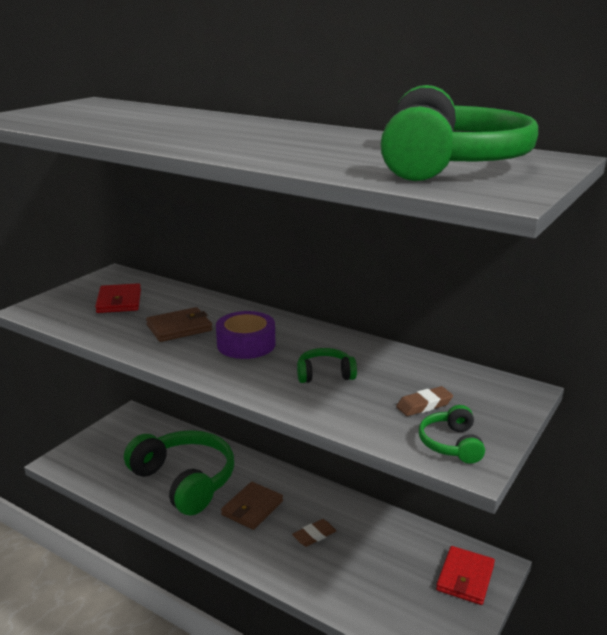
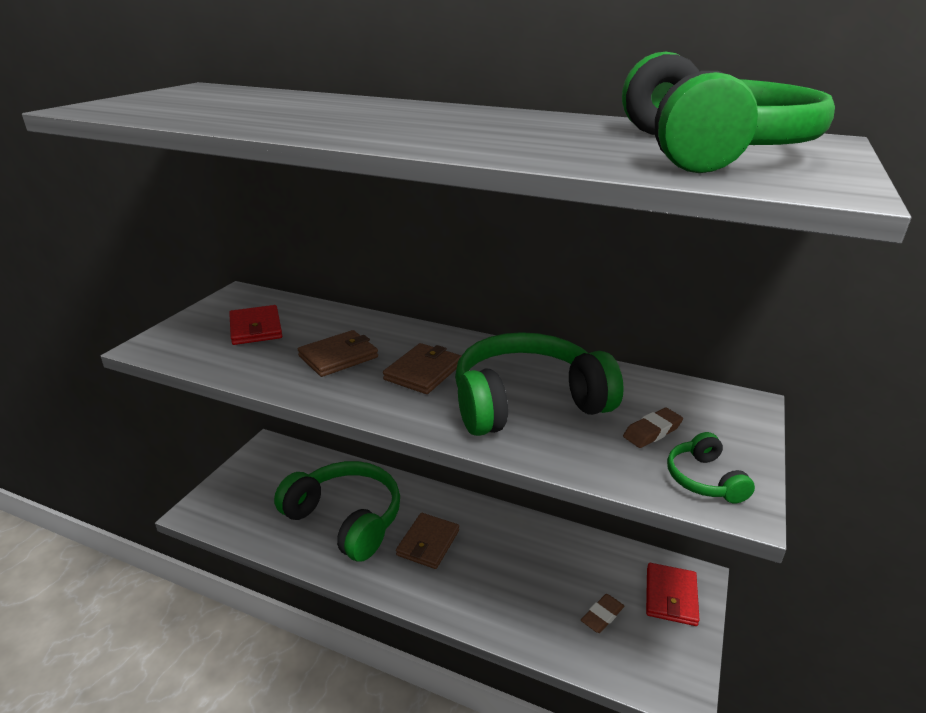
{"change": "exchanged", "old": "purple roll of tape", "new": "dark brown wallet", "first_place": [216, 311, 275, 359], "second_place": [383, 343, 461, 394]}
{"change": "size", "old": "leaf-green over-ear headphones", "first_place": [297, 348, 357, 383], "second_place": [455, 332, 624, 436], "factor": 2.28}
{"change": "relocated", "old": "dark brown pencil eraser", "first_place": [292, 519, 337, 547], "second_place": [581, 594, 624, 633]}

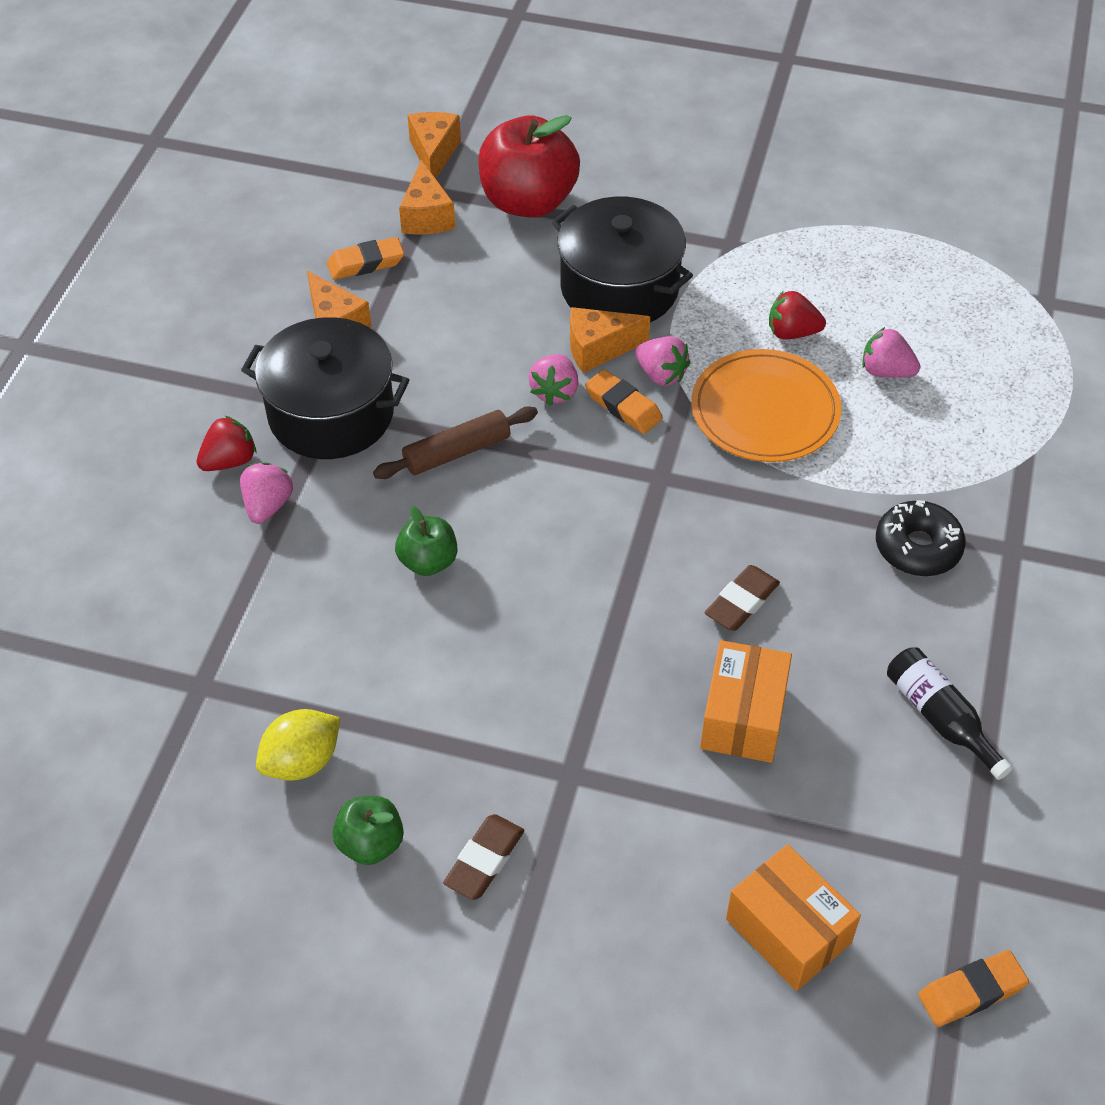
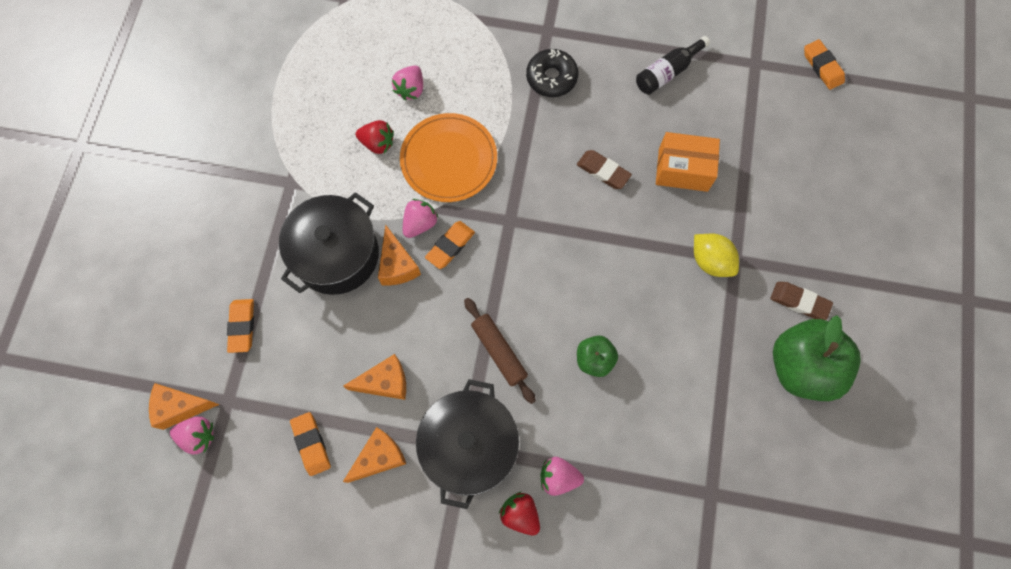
{"change": "relocated", "old": "pink toy strawberry", "first_place": [529, 354, 578, 406], "second_place": [170, 417, 214, 454]}
{"change": "exchanged", "old": "crimson toy apple", "new": "orange-coloured pencil eraser", "first_place": [478, 115, 580, 218], "second_place": [227, 299, 254, 353]}
{"change": "relocated", "old": "orange-coloured cheese", "first_place": [399, 160, 455, 235], "second_place": [343, 354, 406, 400]}
{"change": "spun", "old": "crimson toy strawberry", "first_place": [769, 290, 826, 339], "second_place": [356, 120, 394, 154], "degrees": -75}
{"change": "relocated", "old": "golden toy lemon", "first_place": [256, 709, 340, 781], "second_place": [694, 234, 739, 277]}
{"change": "size", "old": "leaf-green toy apple", "first_place": [333, 796, 404, 865], "second_place": [773, 315, 861, 401], "factor": 1.94}
{"change": "missing", "old": "orange-coloured box", "first_place": [726, 844, 861, 991]}

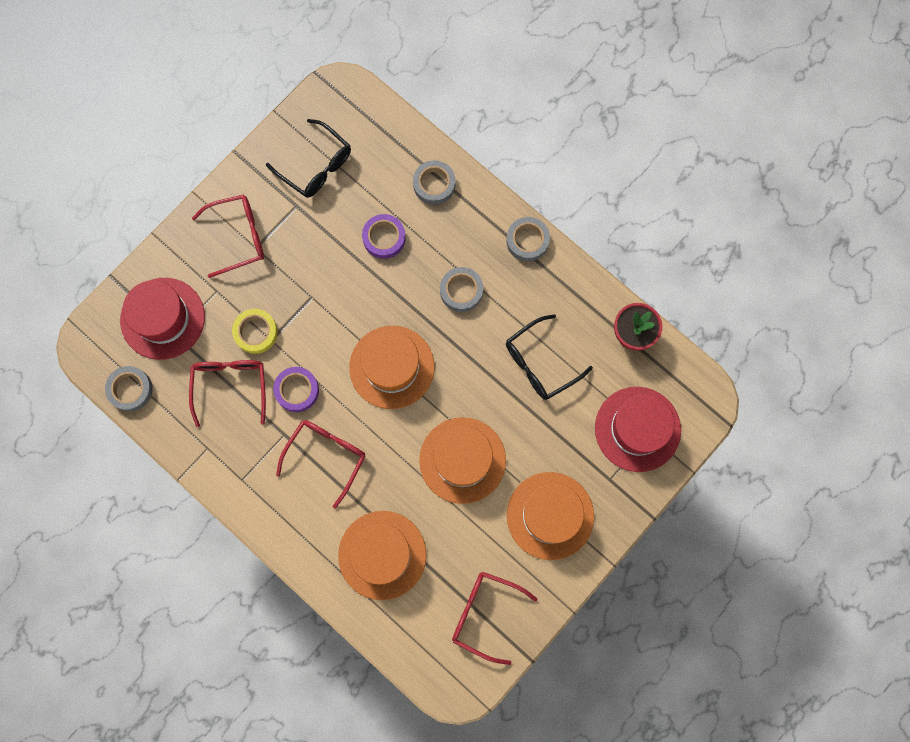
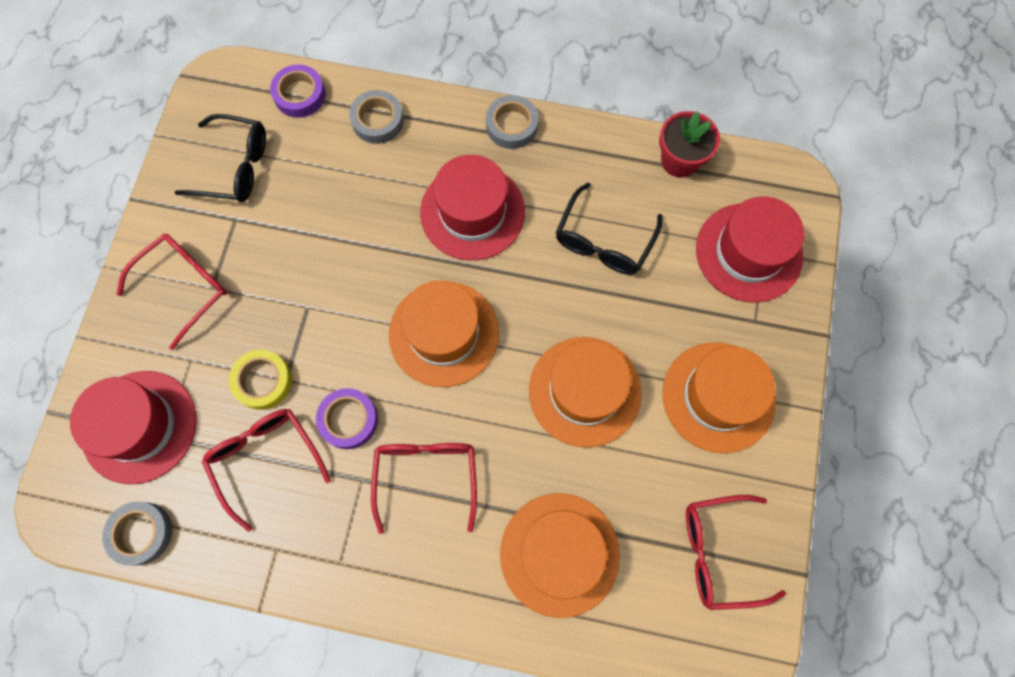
{"change": "relocated", "old": "purple roll of tape", "first_place": [362, 214, 406, 259], "second_place": [270, 65, 326, 118]}
{"change": "exchanged", "old": "gray roll of tape", "new": "crimson top hat", "first_place": [440, 267, 483, 312], "second_place": [420, 155, 525, 260]}

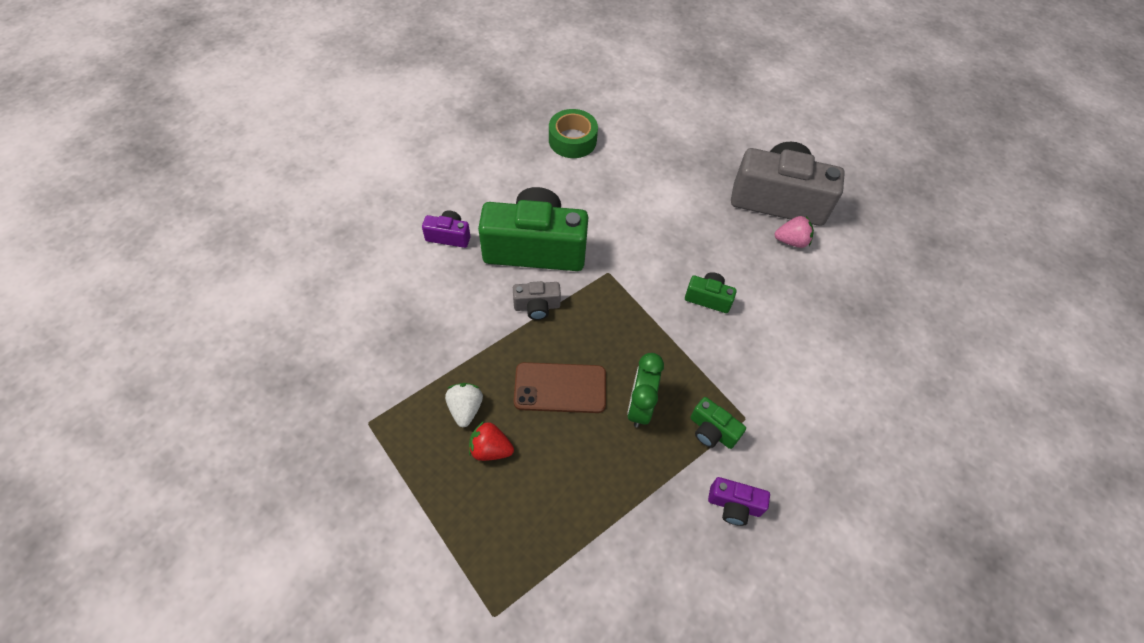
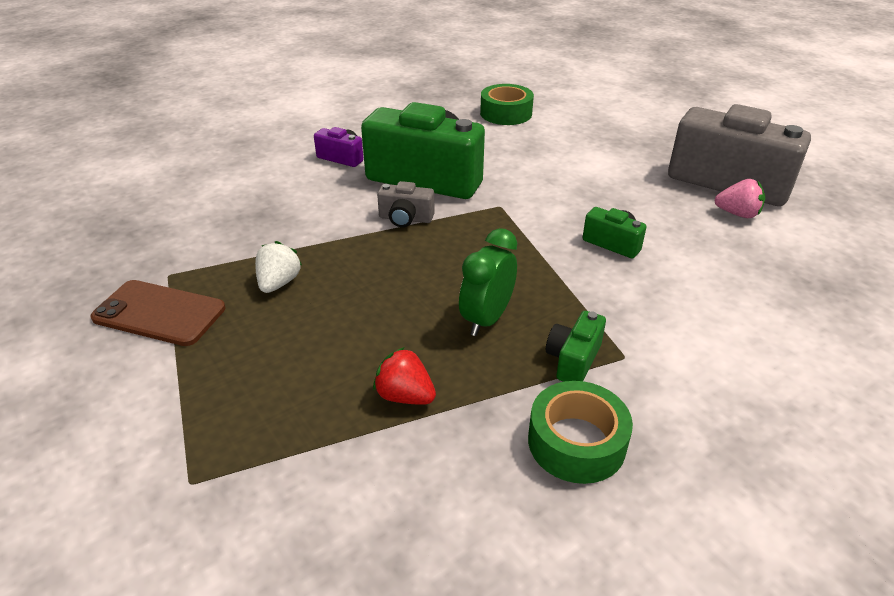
{"change": "relocated", "old": "dark brown smartphone", "first_place": [514, 362, 606, 413], "second_place": [90, 280, 225, 346]}
{"change": "relocated", "old": "crimson toy strawberry", "first_place": [469, 421, 514, 461], "second_place": [373, 347, 436, 405]}
{"change": "exchanged", "old": "purple compact camera", "new": "leaf-green roll of tape", "first_place": [708, 477, 770, 526], "second_place": [528, 381, 633, 484]}
{"change": "spun", "old": "leaf-green compact camera", "first_place": [690, 397, 746, 449], "second_place": [546, 311, 606, 382], "degrees": 60}

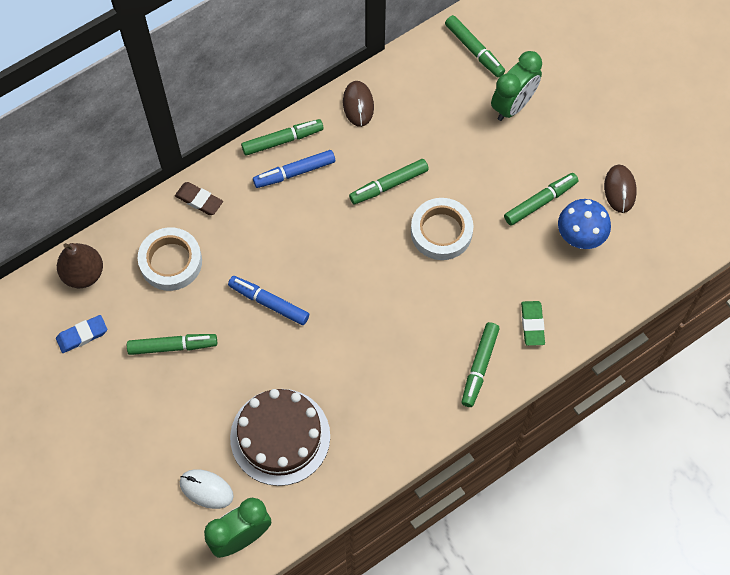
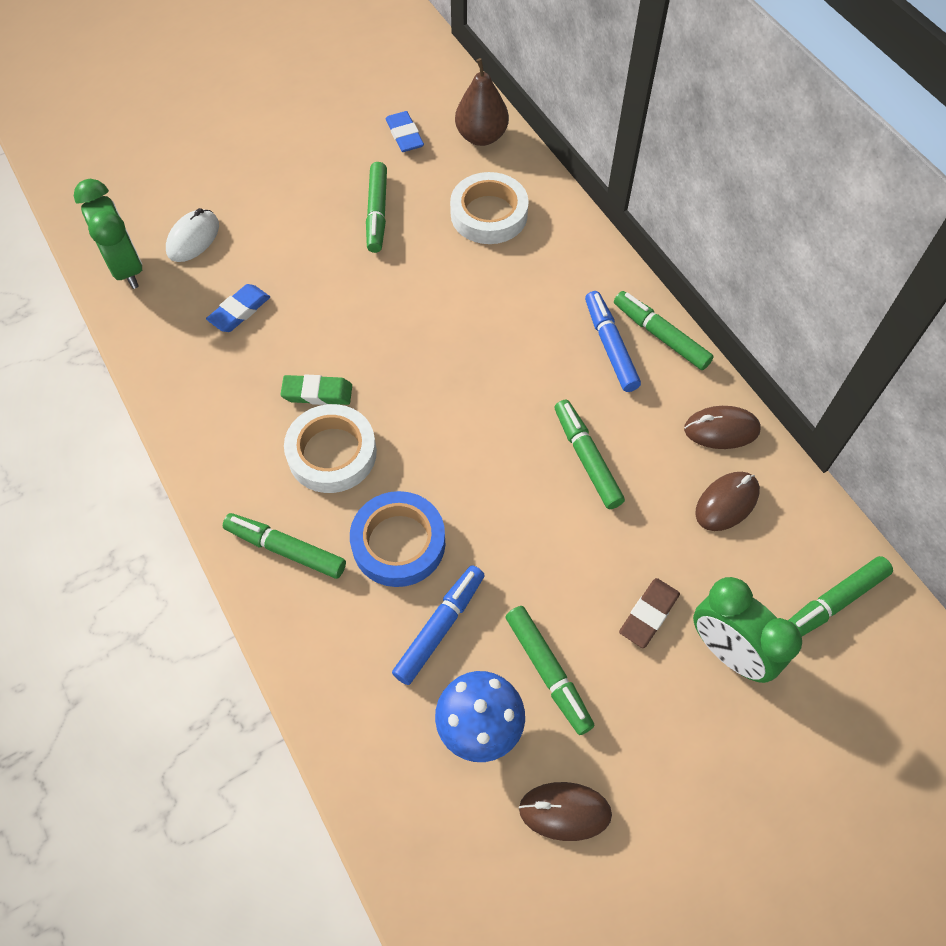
{"change": "exchanged", "old": "dark brown gateau", "new": "blue pencil eraser", "first_place": [230, 389, 330, 486], "second_place": [206, 284, 270, 332]}
{"change": "relocated", "old": "leaf-green pencil eraser", "first_place": [521, 301, 545, 346], "second_place": [280, 374, 352, 405]}
{"change": "relocated", "old": "snow-white roll of tape", "first_place": [411, 198, 474, 260], "second_place": [284, 404, 377, 493]}
{"change": "appeared", "new": "blue roll of tape", "second_place": [350, 491, 445, 587]}
{"change": "relocated", "old": "blue felt pen", "first_place": [228, 276, 309, 325], "second_place": [392, 565, 485, 685]}
{"change": "spun", "old": "leaf-green felt pen", "first_place": [241, 119, 324, 156], "second_place": [614, 291, 714, 370], "degrees": 150}
{"change": "relocated", "old": "dark brown pencil eraser", "first_place": [175, 182, 223, 215], "second_place": [619, 578, 680, 648]}
{"change": "appeared", "new": "dark brown PC mouse", "second_place": [695, 472, 760, 531]}

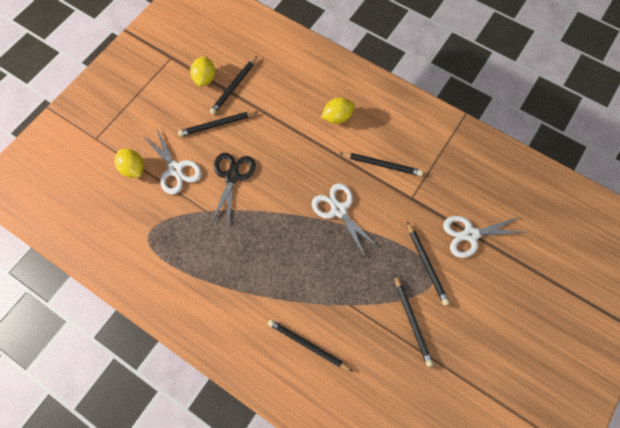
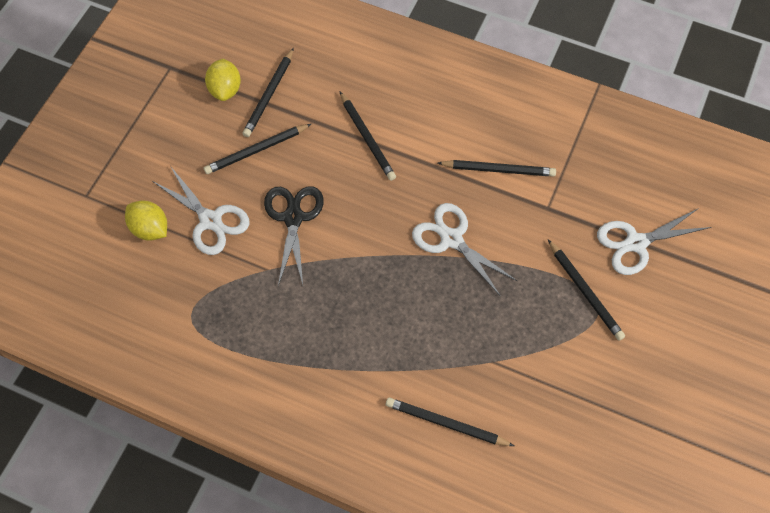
{"change": "relocated", "old": "ebony lead pencil", "first_place": [395, 275, 433, 367], "second_place": [340, 92, 396, 181]}
{"change": "missing", "old": "golden toy lemon", "first_place": [321, 97, 354, 124]}

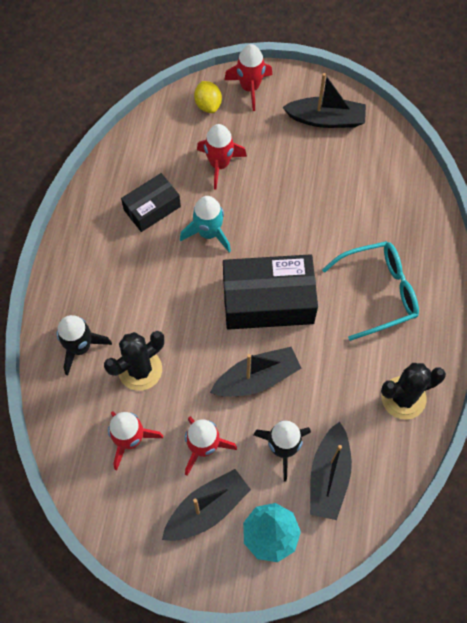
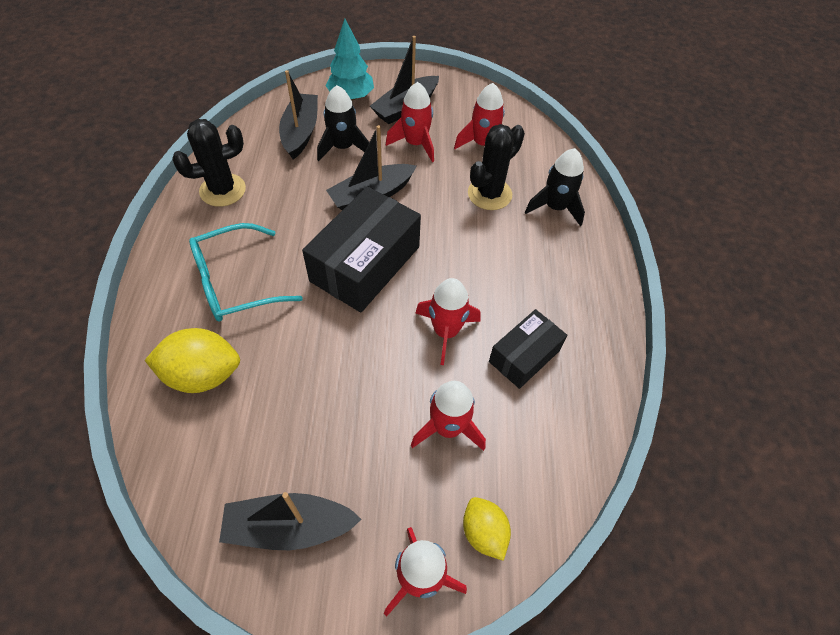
{"change": "appeared", "new": "golden toy lemon", "second_place": [145, 328, 240, 393]}
{"change": "spun", "old": "ebony box", "first_place": [223, 254, 318, 330], "second_place": [302, 186, 421, 312], "degrees": -45}
{"change": "colour", "old": "turquoise rocket", "new": "crimson rocket", "first_place": [180, 196, 231, 253], "second_place": [416, 278, 481, 365]}

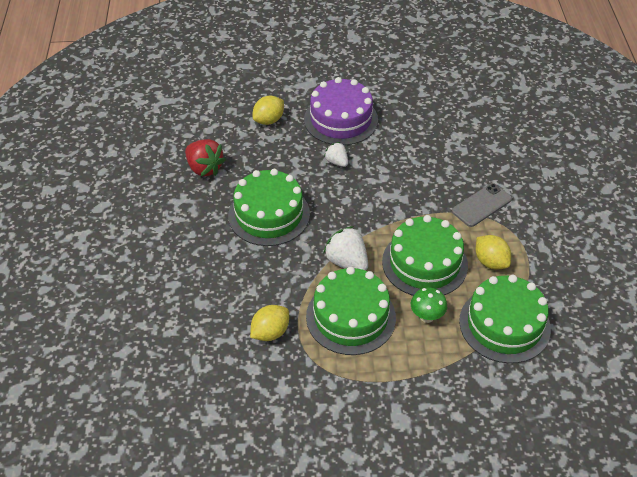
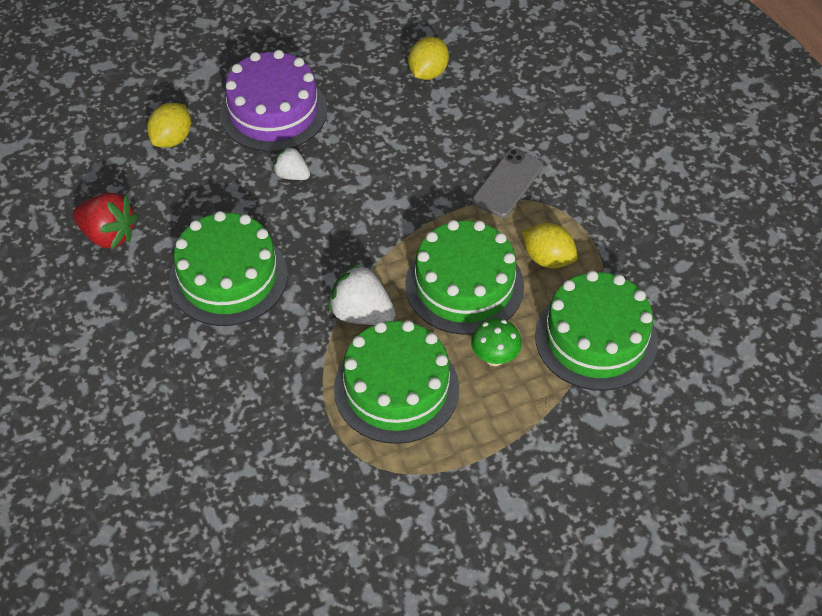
{"change": "relocated", "old": "golden toy lemon", "first_place": [250, 305, 289, 341], "second_place": [408, 37, 449, 80]}

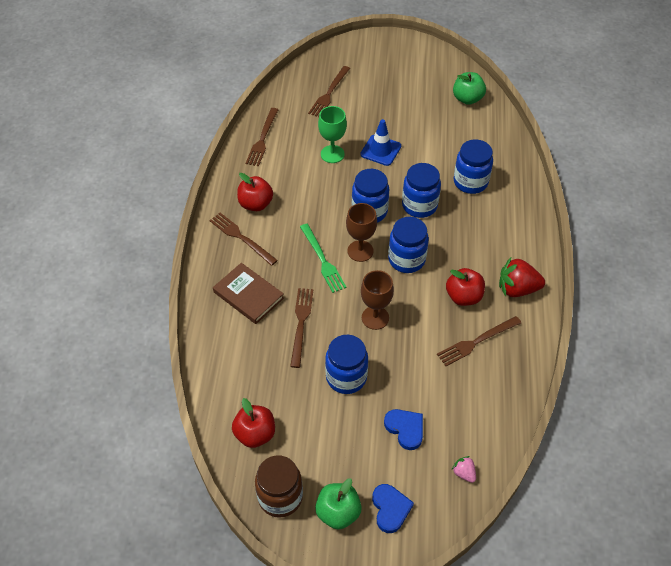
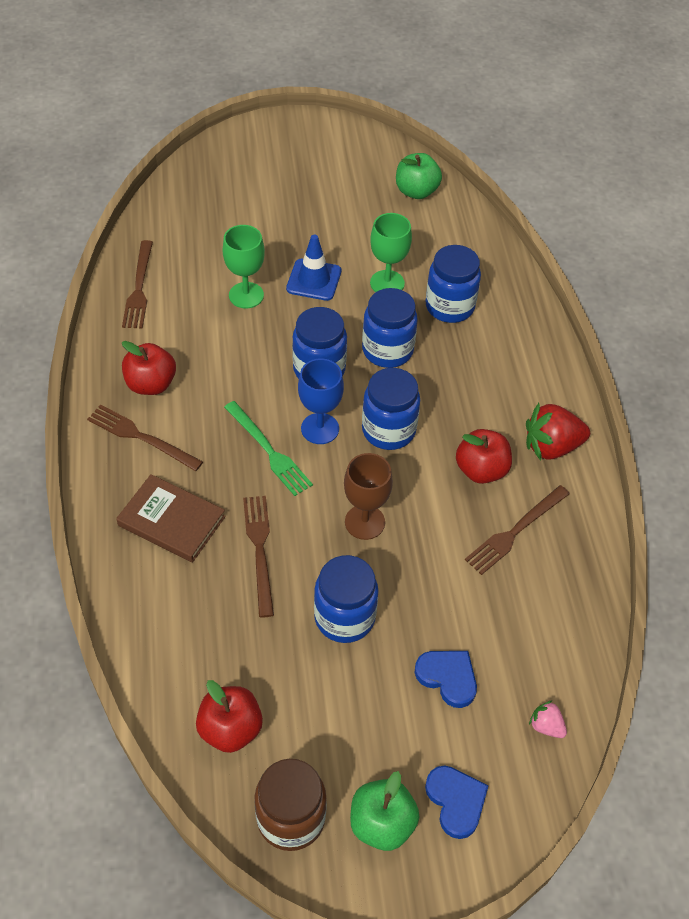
{"change": "colour", "old": "dark brown chalice", "new": "blue chalice", "first_place": [346, 203, 377, 262], "second_place": [298, 359, 344, 444]}
{"change": "appeared", "new": "leaf-green chalice", "second_place": [370, 213, 412, 292]}
{"change": "missing", "old": "dark brown fork", "first_place": [308, 66, 350, 117]}

